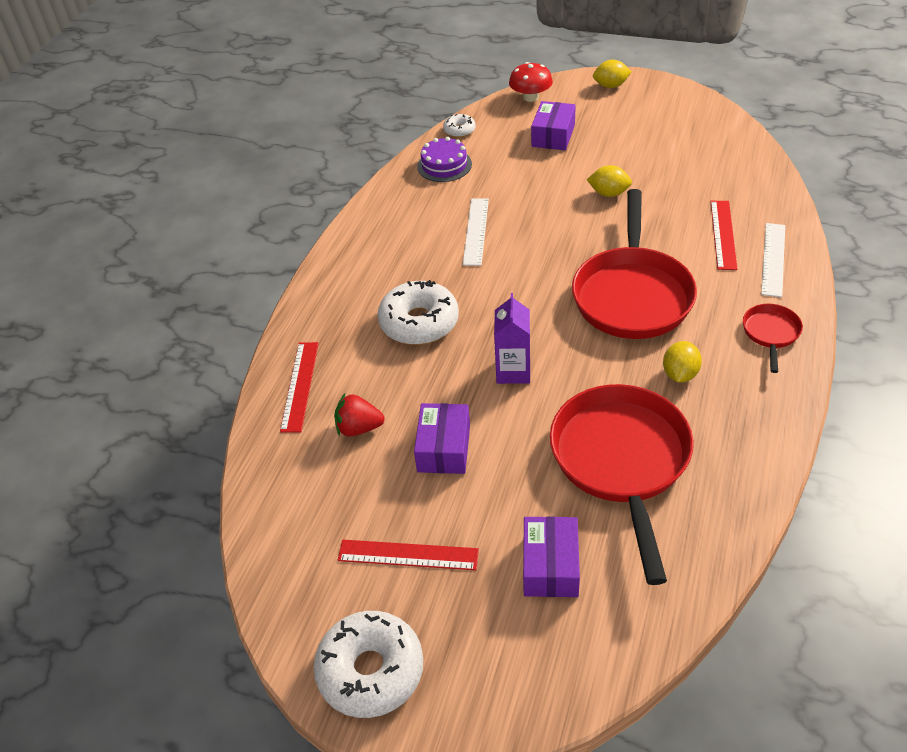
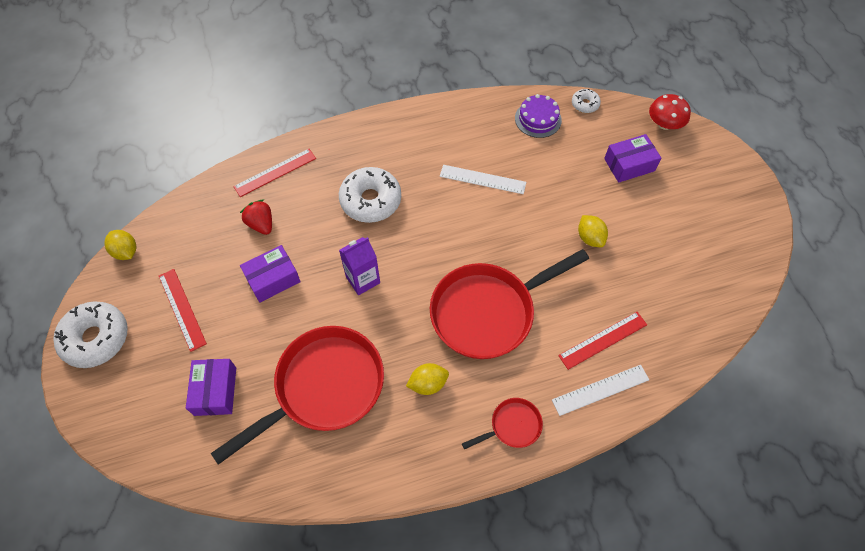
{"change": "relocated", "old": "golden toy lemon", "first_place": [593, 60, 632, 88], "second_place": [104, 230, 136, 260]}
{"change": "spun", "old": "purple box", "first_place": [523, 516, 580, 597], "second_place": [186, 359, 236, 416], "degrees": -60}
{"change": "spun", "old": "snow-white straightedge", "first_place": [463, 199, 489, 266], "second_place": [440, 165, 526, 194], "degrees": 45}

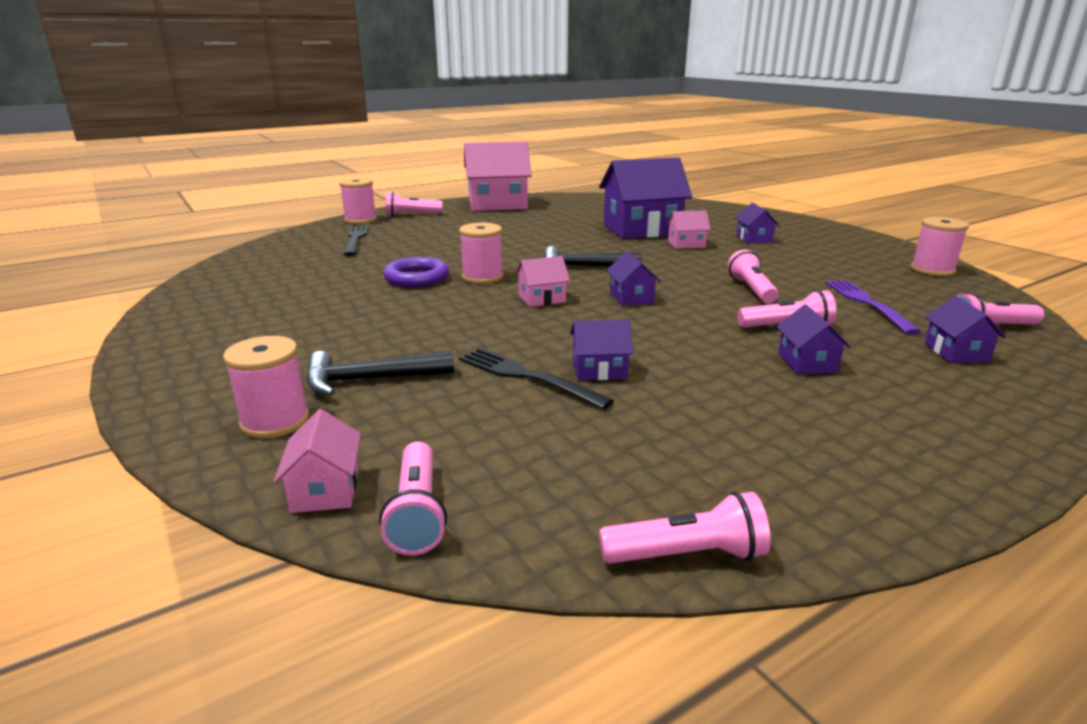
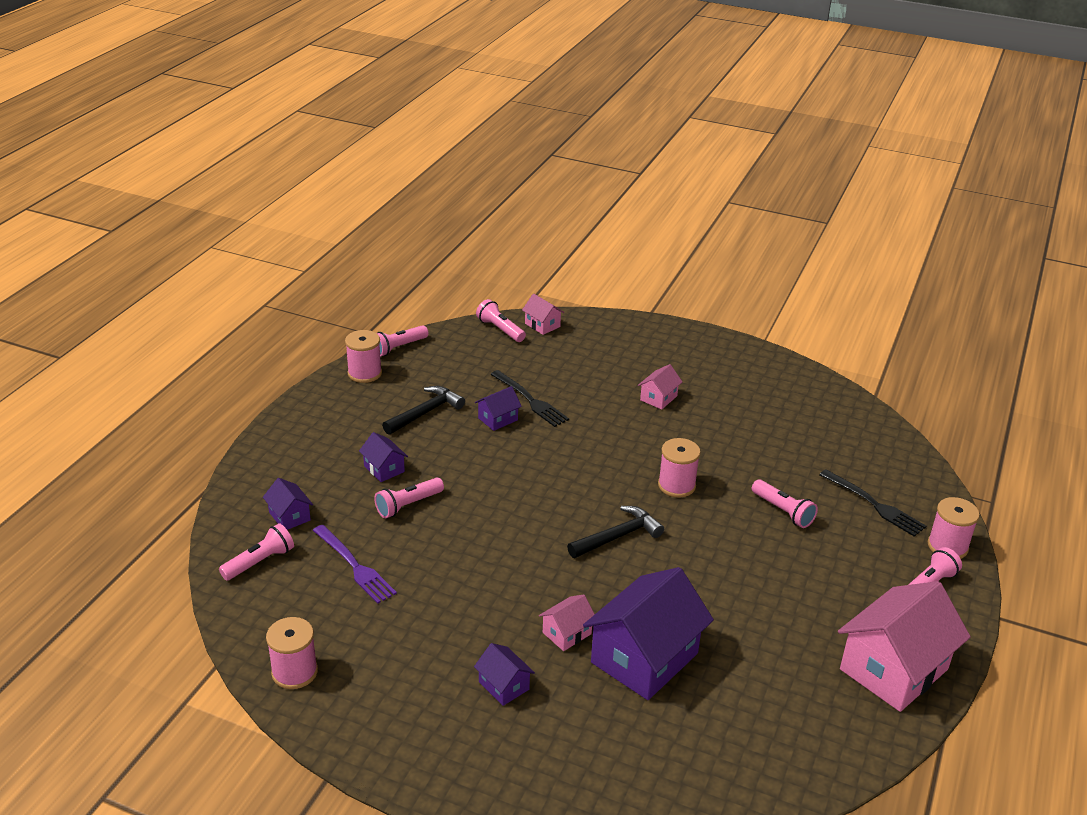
{"change": "relocated", "old": "pink reel of thread", "first_place": [223, 336, 309, 438], "second_place": [345, 330, 382, 383]}
{"change": "relocated", "old": "ebony hammer", "first_place": [306, 351, 454, 396], "second_place": [382, 386, 465, 435]}
{"change": "spun", "old": "ebony fork", "first_place": [459, 348, 614, 410], "second_place": [490, 370, 569, 427], "degrees": 45}
{"change": "relocated", "old": "pink toy house", "first_place": [515, 256, 570, 307], "second_place": [638, 364, 682, 410]}
{"change": "relocated", "old": "pink pocket torch", "first_place": [727, 250, 778, 304], "second_place": [752, 479, 818, 528]}
{"change": "missing", "old": "purple torus", "first_place": [383, 257, 449, 287]}
{"change": "missing", "old": "purple toy house", "first_place": [606, 251, 661, 306]}

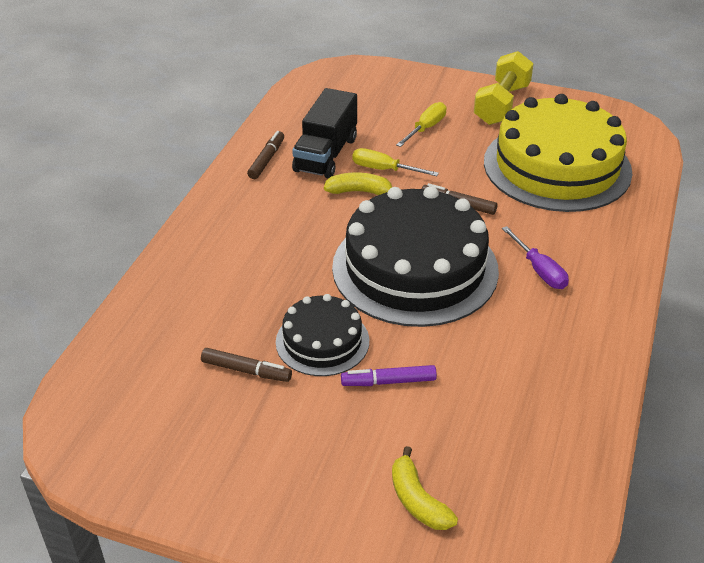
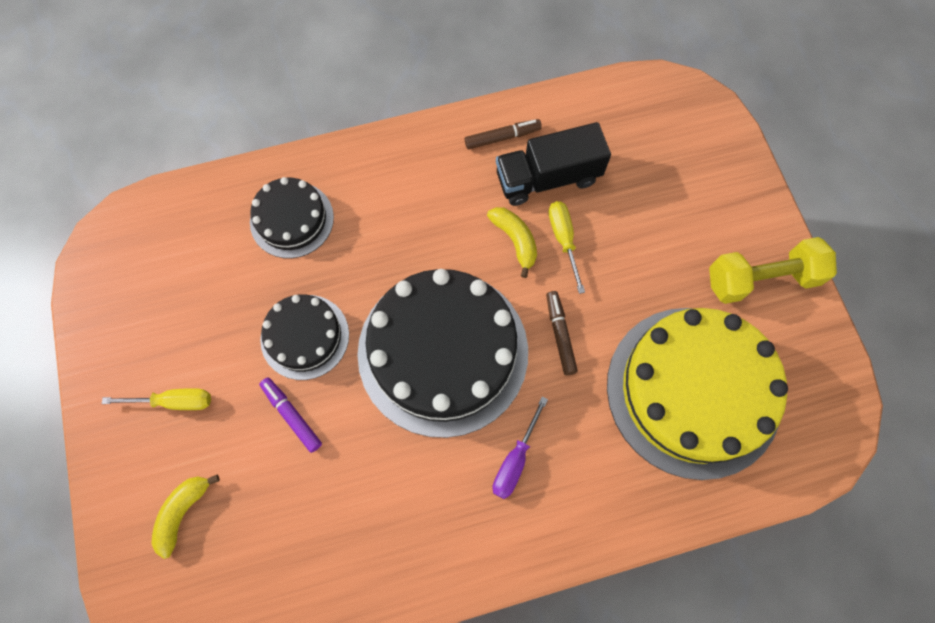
{"change": "relocated", "old": "golden hand screwdriver", "first_place": [396, 102, 447, 147], "second_place": [102, 388, 211, 410]}
{"change": "appeared", "new": "ebony gateau", "second_place": [250, 177, 334, 258]}
{"change": "missing", "old": "dark brown felt pen", "first_place": [201, 348, 292, 382]}

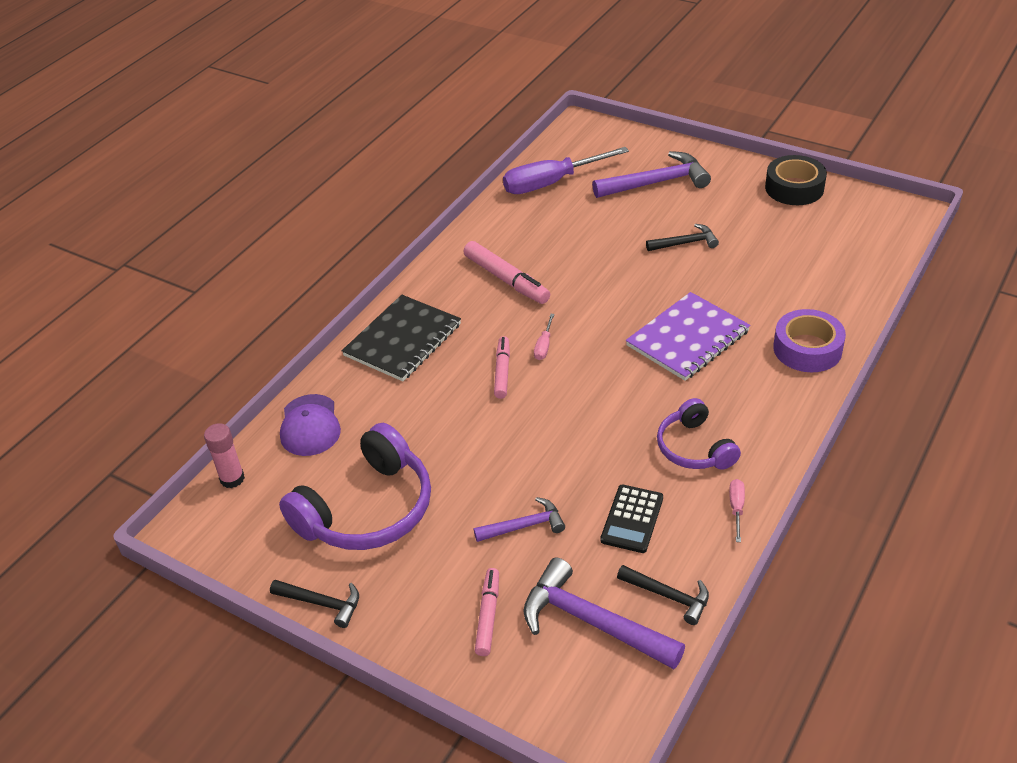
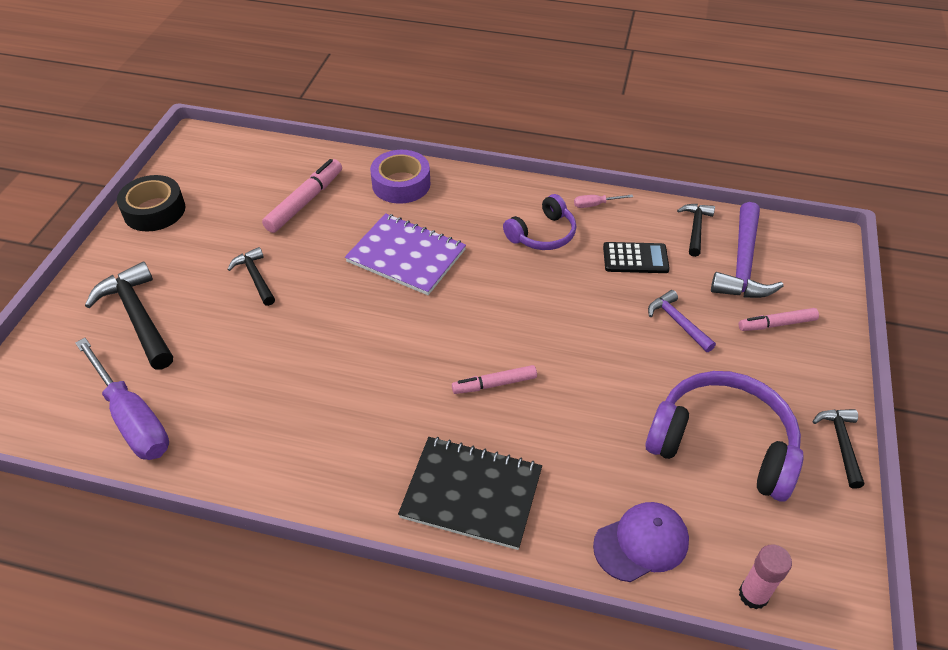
{"change": "colour", "old": "purple hammer", "new": "ebony hammer", "first_place": [592, 151, 711, 198], "second_place": [85, 262, 173, 370]}
{"change": "relocated", "old": "pink felt pen", "first_place": [464, 241, 550, 304], "second_place": [262, 159, 342, 233]}
{"change": "missing", "old": "pink hand screwdriver", "first_place": [534, 314, 555, 360]}

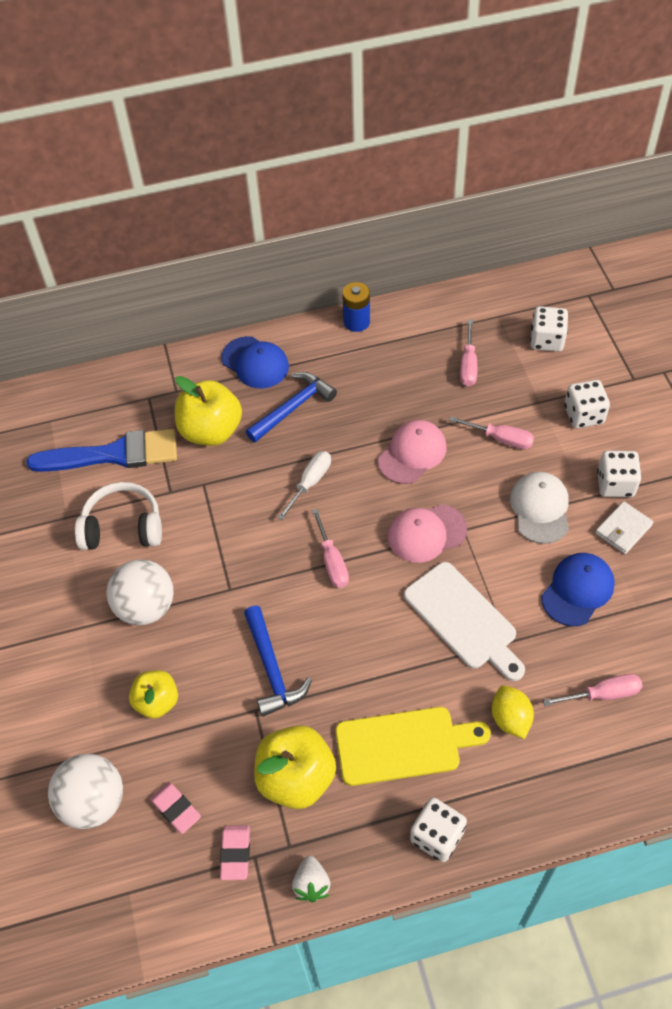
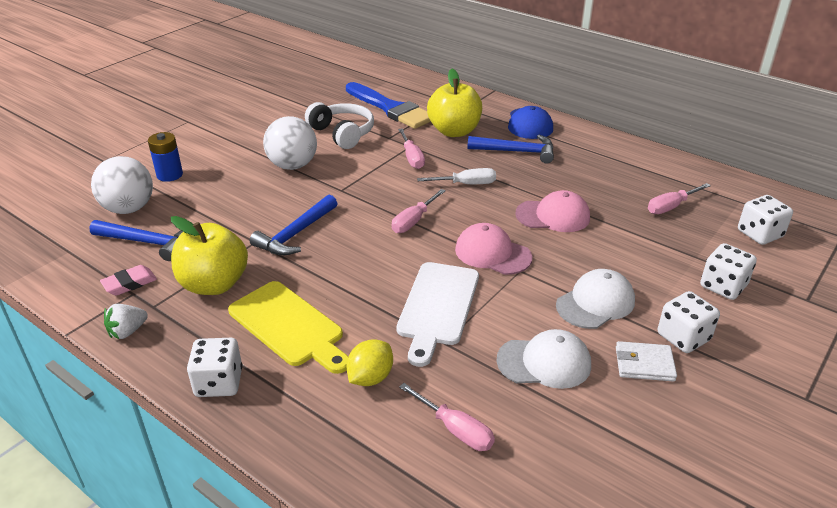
{"change": "exchanged", "old": "pink pencil eraser", "new": "blue hammer", "first_place": [150, 782, 201, 834], "second_place": [89, 220, 183, 261]}
{"change": "relocated", "old": "blue battery", "first_place": [342, 282, 370, 332], "second_place": [148, 132, 183, 182]}
{"change": "relocated", "old": "pink hand screwdriver", "first_place": [449, 416, 534, 449], "second_place": [398, 128, 425, 169]}
{"change": "colour", "old": "blue peaked cap", "new": "snow-white peaked cap", "first_place": [541, 553, 615, 626], "second_place": [496, 329, 591, 389]}
{"change": "missing", "old": "golden toy apple", "first_place": [129, 670, 178, 719]}

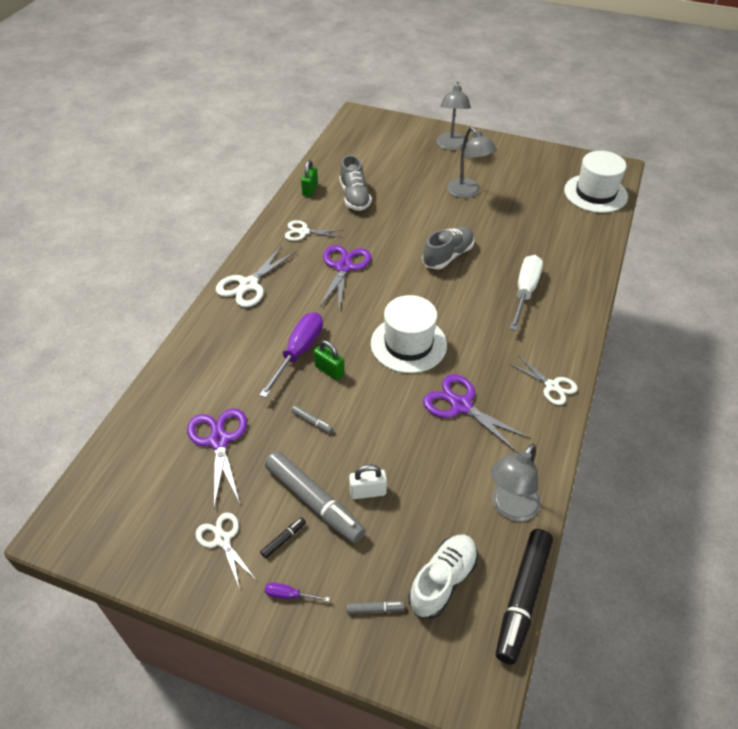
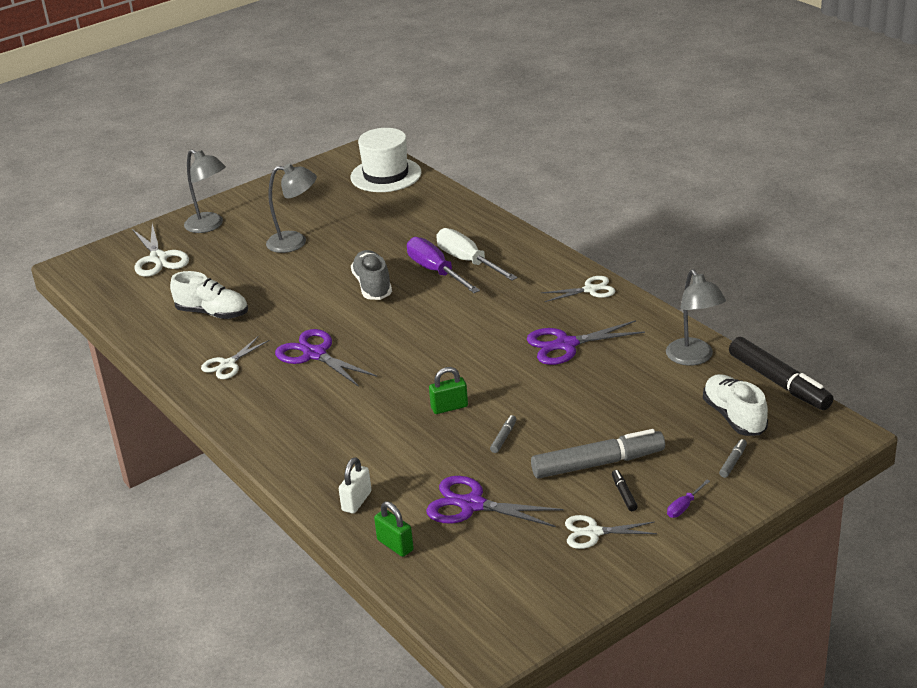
{"change": "relocated", "old": "snow-white scissors", "first_place": [216, 245, 296, 307], "second_place": [132, 224, 189, 277]}
{"change": "colour", "old": "gray lace-up shoe", "new": "snow-white lace-up shoe", "first_place": [339, 155, 372, 211], "second_place": [170, 271, 248, 319]}
{"change": "relocated", "old": "snow-white small lock", "first_place": [349, 465, 387, 499], "second_place": [339, 457, 372, 514]}
{"change": "relocated", "old": "leaf-green small lock", "first_place": [301, 160, 318, 197], "second_place": [374, 501, 414, 557]}
{"change": "relocated", "old": "purple hand screwdriver", "first_place": [259, 312, 323, 398], "second_place": [407, 237, 480, 293]}
{"change": "spun", "old": "gray felt pen", "first_place": [292, 405, 333, 433], "second_place": [490, 415, 516, 453], "degrees": -45}
{"change": "missing", "old": "snow-white top hat", "first_place": [371, 295, 447, 373]}

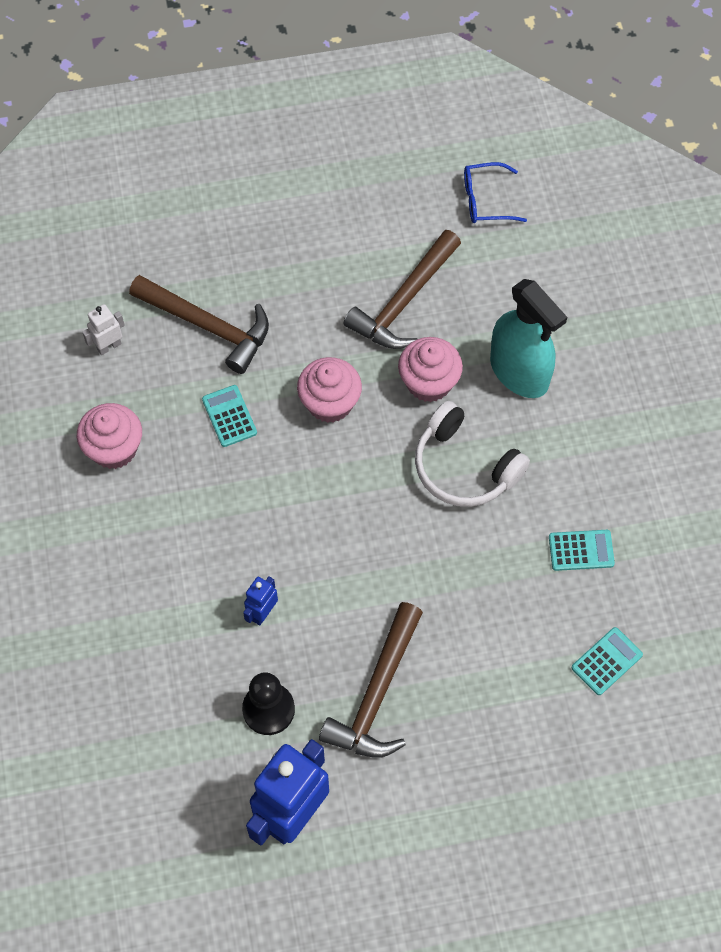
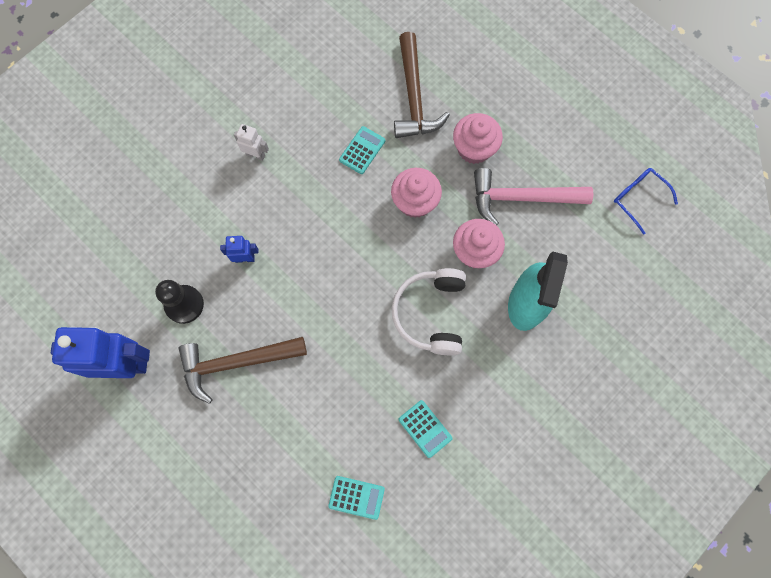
{"change": "relocated", "old": "snow-white robot figure", "first_place": [82, 304, 125, 355], "second_place": [234, 124, 269, 161]}
{"change": "relocated", "old": "pink muffin", "first_place": [77, 403, 142, 469], "second_place": [453, 113, 503, 164]}
{"change": "colour", "old": "dark brown hammer", "new": "pink hammer", "first_place": [343, 230, 461, 349], "second_place": [474, 168, 593, 225]}

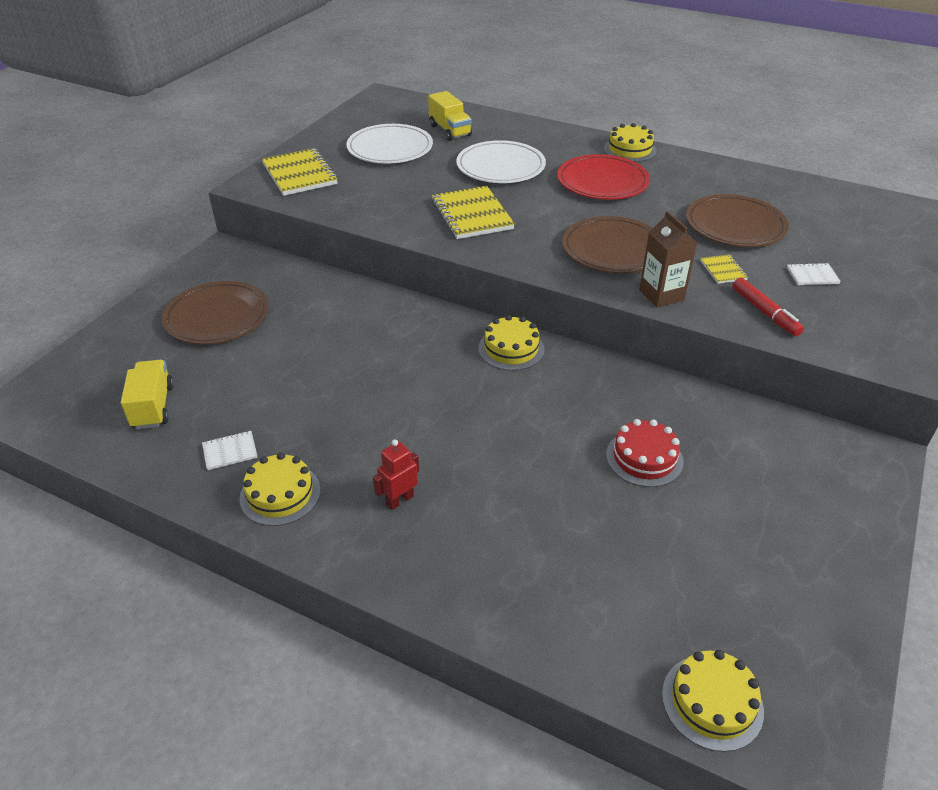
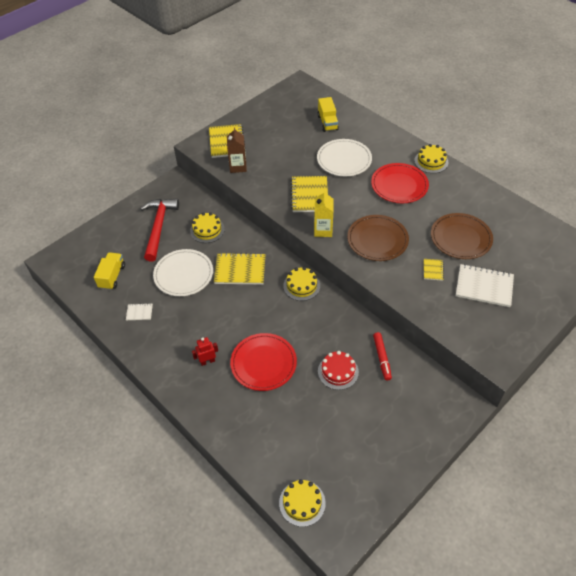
{"change": "exchanged", "old": "dark brown flat dish", "new": "crimson hammer", "first_place": [162, 281, 269, 345], "second_place": [140, 199, 179, 262]}
{"change": "relocated", "old": "snow-white flat dish", "first_place": [346, 124, 433, 164], "second_place": [153, 249, 213, 296]}
{"change": "relocated", "old": "golden gateau", "first_place": [240, 453, 320, 526], "second_place": [190, 212, 225, 243]}
{"change": "appeared", "new": "golden exercise book", "second_place": [214, 253, 266, 285]}
{"change": "relocated", "old": "dark brown carton", "first_place": [639, 211, 697, 308], "second_place": [227, 127, 247, 173]}
{"change": "appeared", "new": "crimson flat dish", "second_place": [230, 333, 297, 391]}
{"change": "appeared", "new": "golden carton", "second_place": [314, 190, 334, 237]}
{"change": "relocated", "old": "crimson felt pen", "first_place": [732, 278, 804, 336], "second_place": [373, 332, 392, 381]}
{"change": "size", "old": "snow-white exercise book", "first_place": [787, 263, 841, 285], "second_place": [456, 264, 514, 307], "factor": 2.07}

